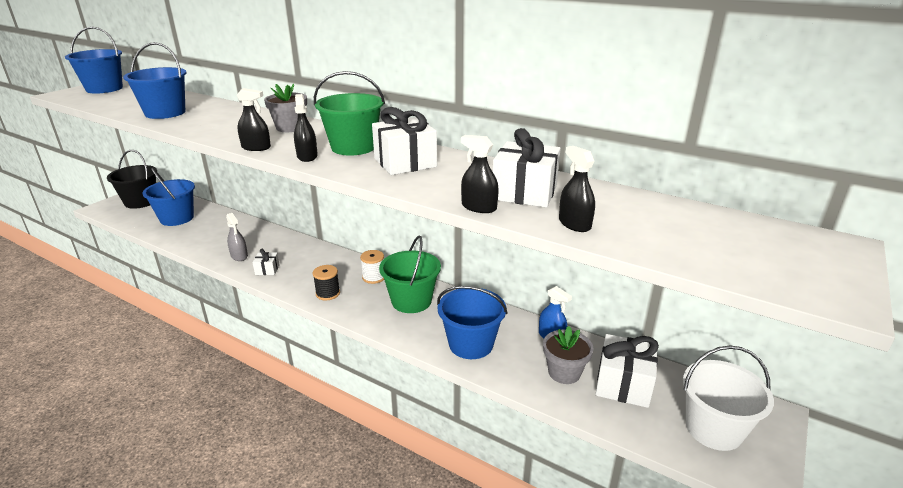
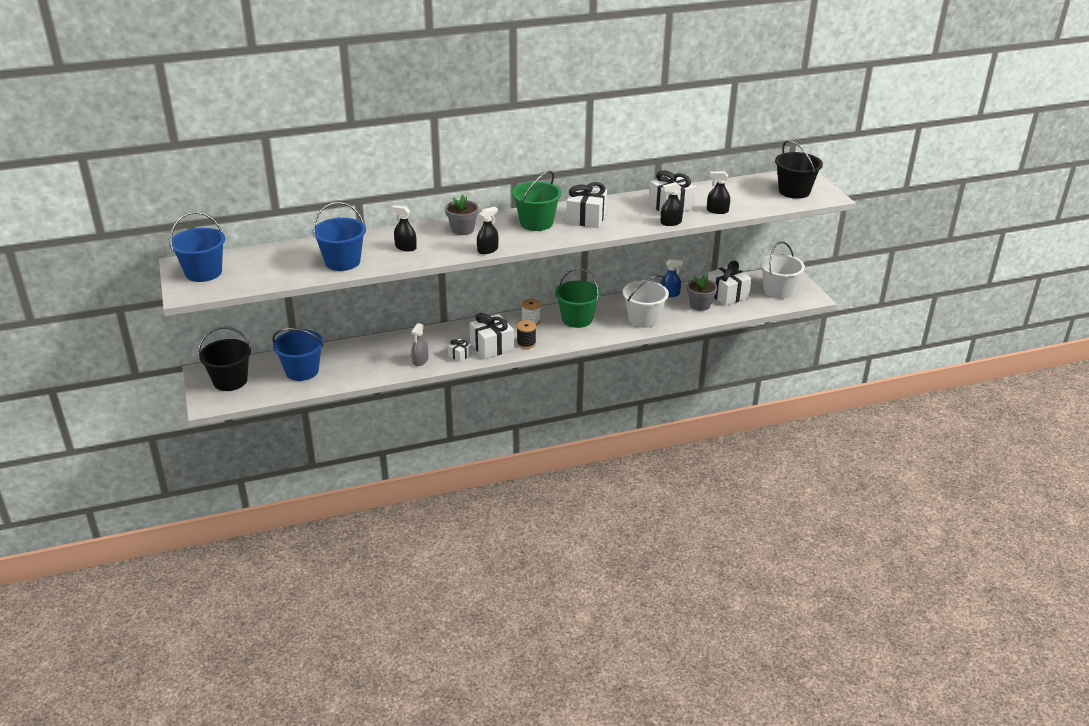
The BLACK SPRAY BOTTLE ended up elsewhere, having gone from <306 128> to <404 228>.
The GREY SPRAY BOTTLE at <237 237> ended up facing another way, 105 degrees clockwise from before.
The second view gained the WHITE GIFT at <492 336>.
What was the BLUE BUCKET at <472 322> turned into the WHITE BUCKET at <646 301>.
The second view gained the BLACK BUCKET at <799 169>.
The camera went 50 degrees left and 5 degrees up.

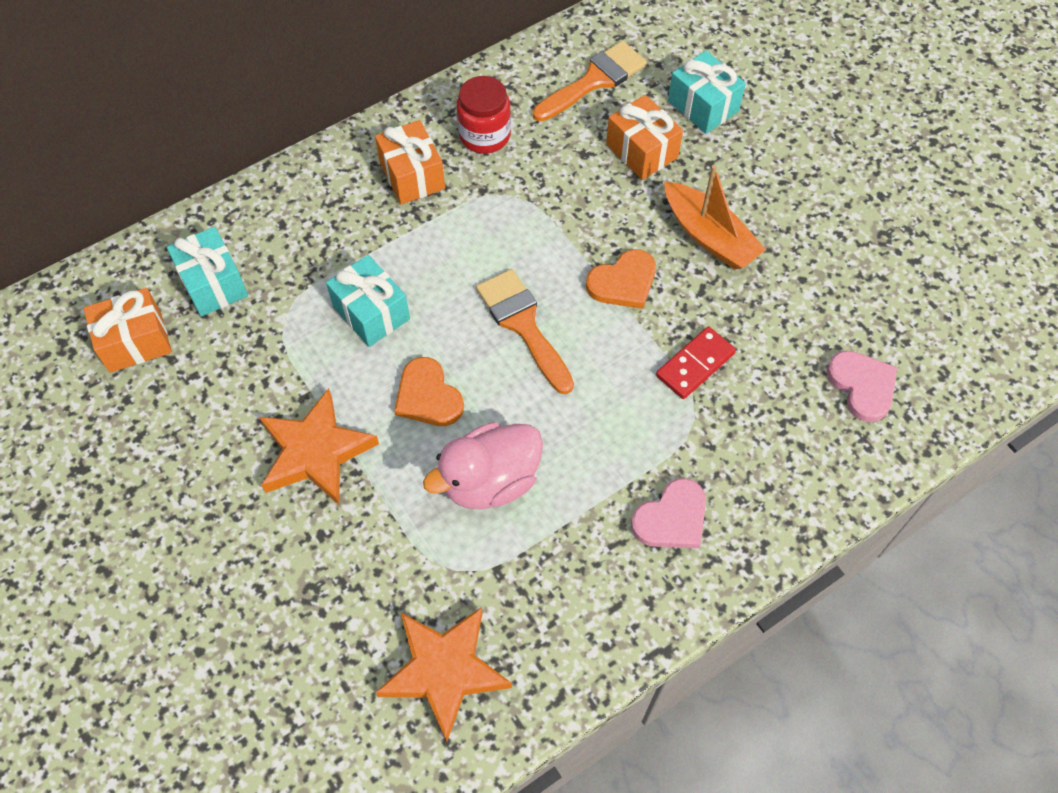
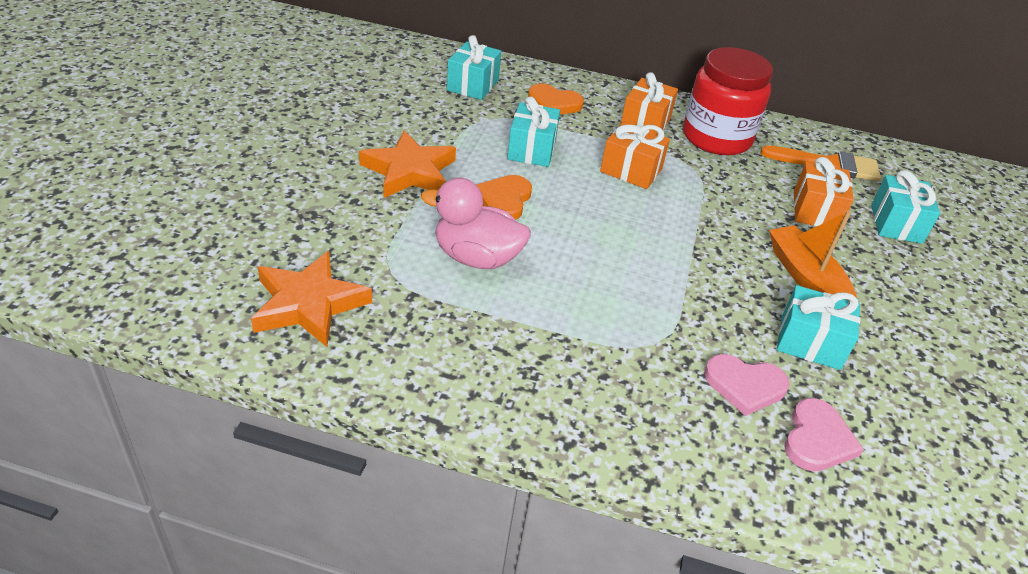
The ORANGE HEART ended up elsewhere, having gone from <621 279> to <556 99>.
The ORANGE GIFT ended up elsewhere, having gone from <127 330> to <635 155>.
The size of the RED JAR at <484 115> changed by a factor of 1.64.
The PINK HEART ended up elsewhere, having gone from <668 513> to <747 385>.
The ORANGE BOAT at <715 217> ended up facing another way, 150 degrees clockwise from before.
The second view gained the TURQUOISE GIFT at <819 327>.
The second view lost the ORANGE BRUSH at <525 331>.
The second view lost the RED DOMINO at <696 363>.
The camera went 45 degrees right and 20 degrees down.

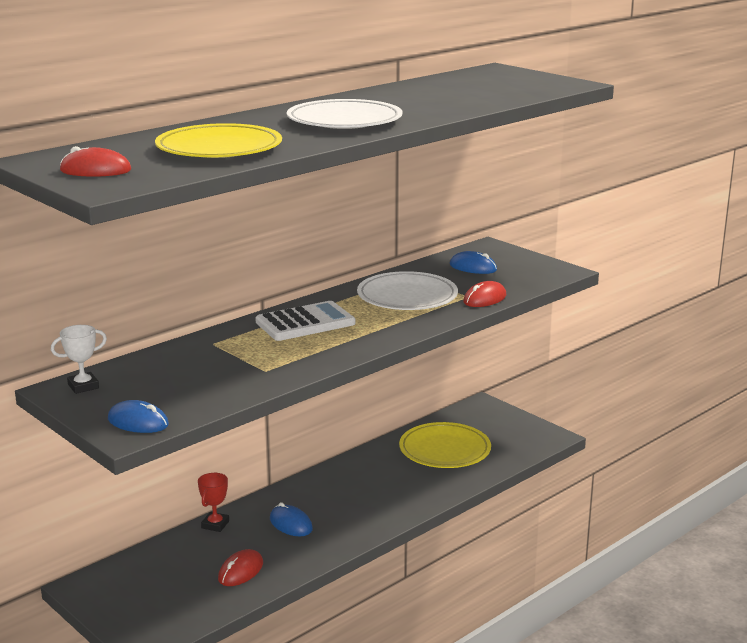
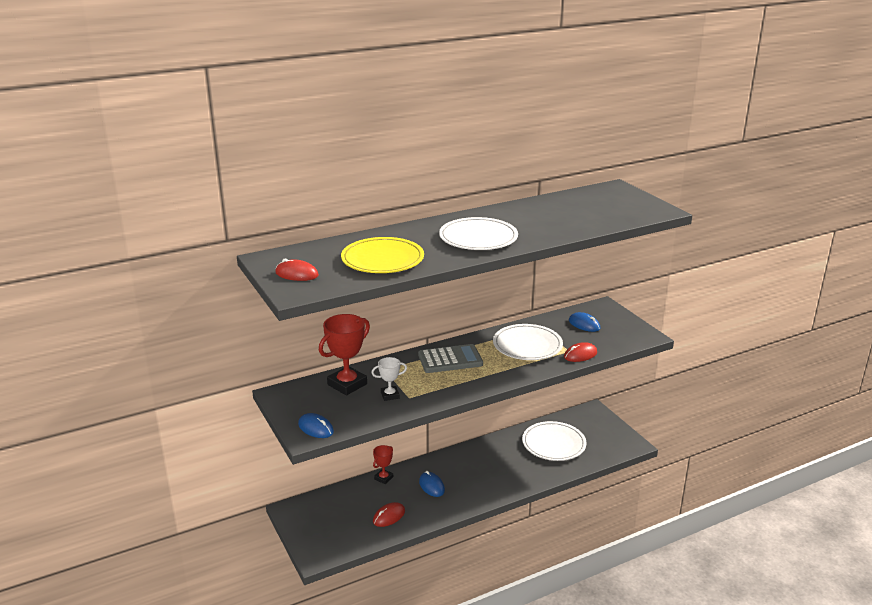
The second view gained the RED TROPHY at <344 354>.
The WHITE TROPHY ended up elsewhere, having gone from <79 359> to <389 379>.
What was the WHITE CALCULATOR at <305 321> turned into the GREY CALCULATOR at <450 358>.
What was the YELLOW PLATE at <445 445> turned into the WHITE PLATE at <554 441>.
The camera went 15 degrees right and 5 degrees up.

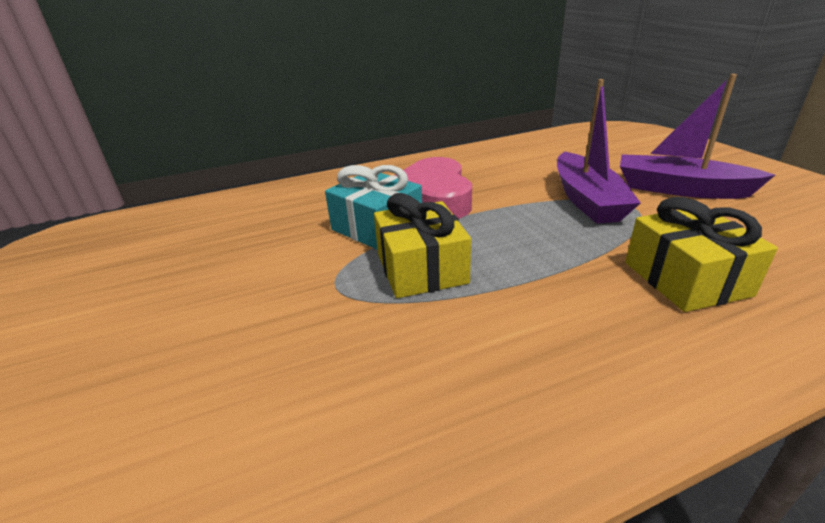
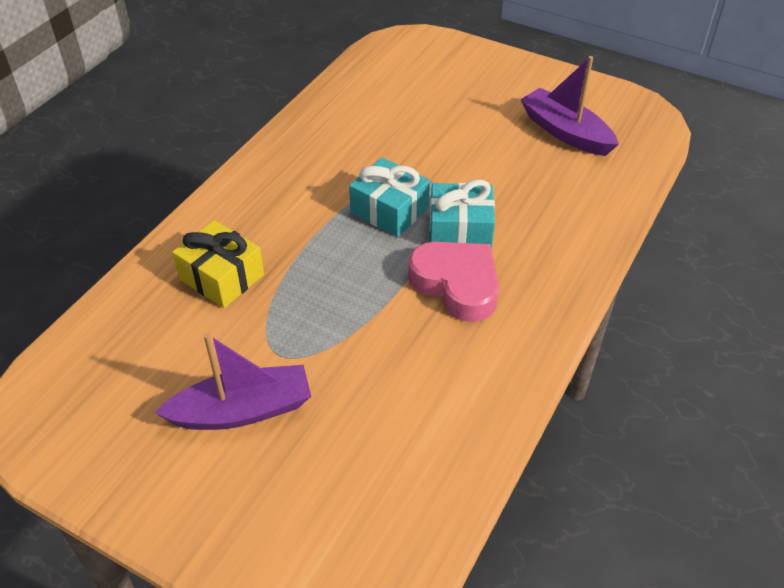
What was the YELLOW GIFT at <422 245> turned into the TURQUOISE GIFT at <389 197>.
The PURPLE BOAT ended up elsewhere, having gone from <599 151> to <569 106>.
The camera went 140 degrees right and 15 degrees up.

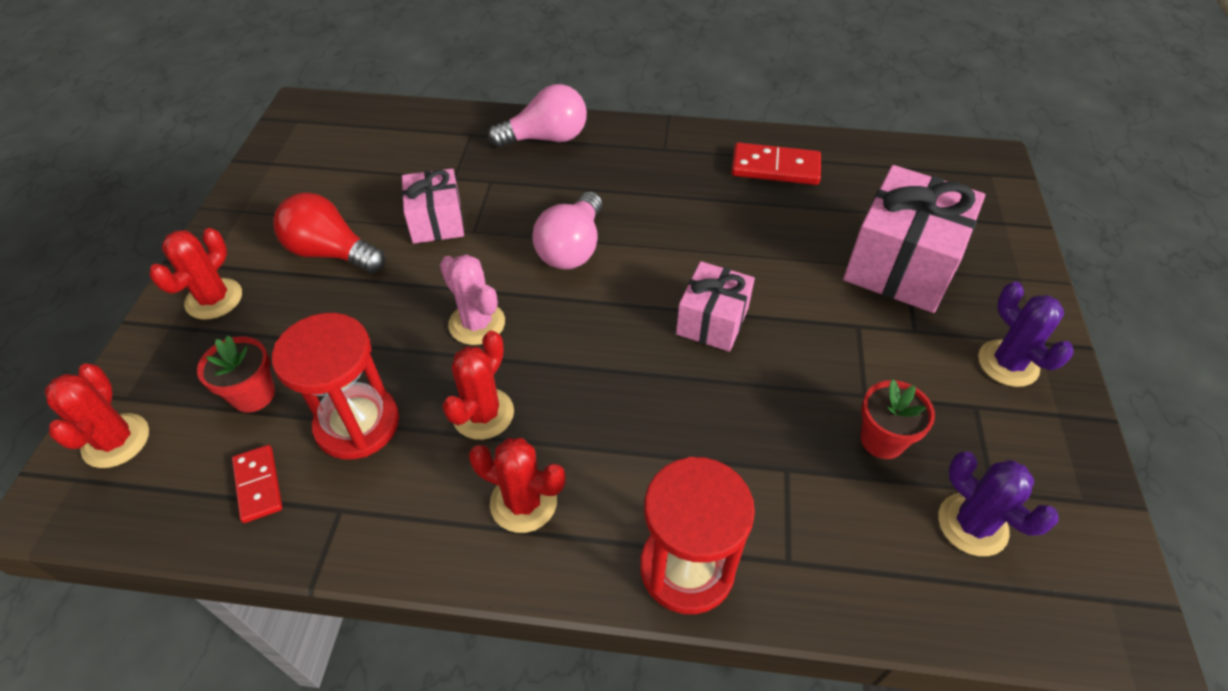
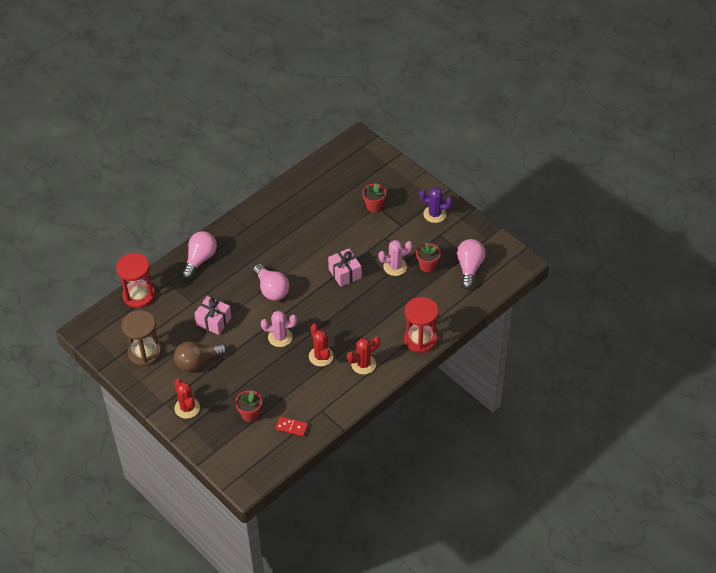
The RED HOURGLASS ended up elsewhere, having gone from <335 386> to <135 280>.
The second view gained the BROWN HOURGLASS at <141 338>.
What was the RED LIGHT BULB at <329 232> turned into the BROWN LIGHT BULB at <200 356>.
Where the PINK GIFT stood at <914 239>, the RED FLOWER POT came to stand at <374 197>.
The second view gained the PINK CACTUS at <395 258>.
Where the PURPLE CACTUS stood at <998 504>, the PINK LIGHT BULB came to stand at <471 264>.
The second view lost the RED CACTUS at <97 415>.
The second view lost the RED DOMINO at <776 163>.
The camera went 50 degrees left and 0 degrees up.

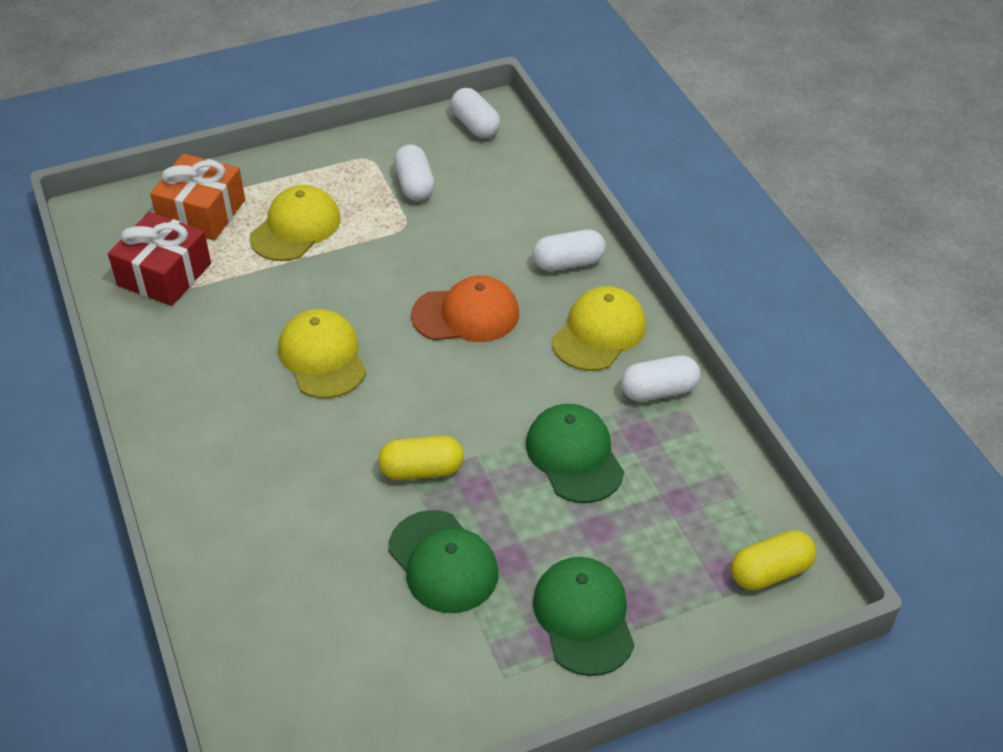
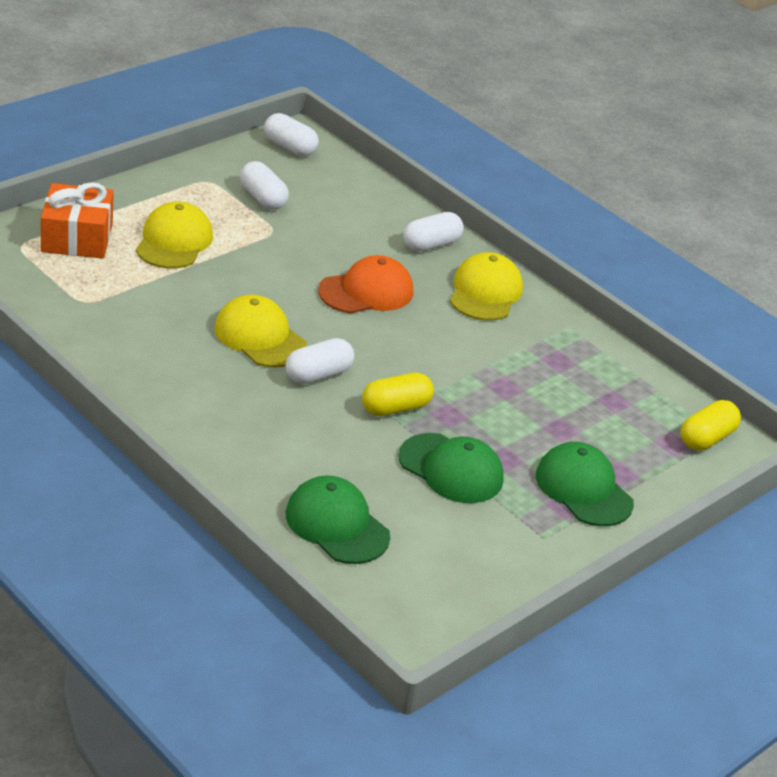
The WHITE CAPSULE ended up elsewhere, having gone from <661 378> to <319 361>.
The GREEN CAP ended up elsewhere, having gone from <575 453> to <338 519>.
The second view lost the RED GIFT at <159 259>.
The camera went 25 degrees left and 10 degrees down.

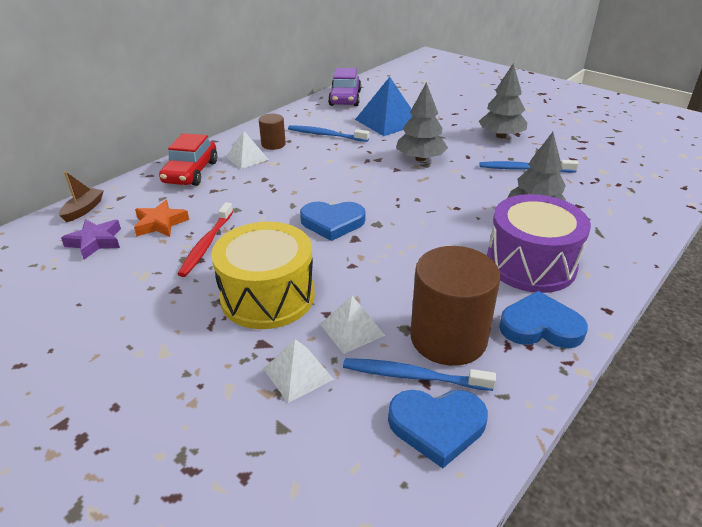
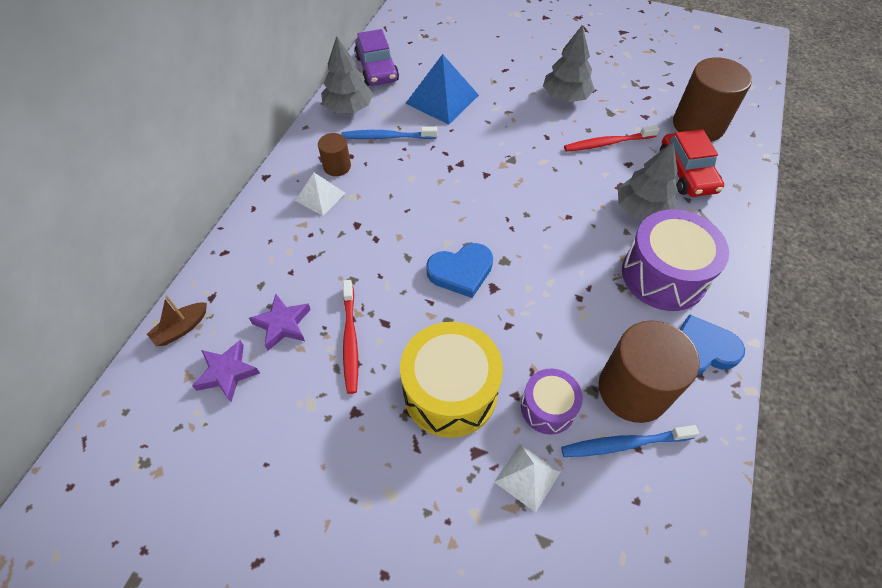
The BROWN BOAT at <81 196> ended up facing another way, 135 degrees counterclockwise from before.
What was the ORANGE STAR at <161 218> turned into the PURPLE STAR at <280 322>.
The GREY TREE ended up elsewhere, having gone from <422 121> to <347 74>.
Where the WHITE PYRAMID stood at <352 325>, the PURPLE DRUM came to stand at <552 402>.
What was the BLUE TOOTHBRUSH at <529 166> turned into the RED TOOTHBRUSH at <611 138>.
The RED CAR ended up elsewhere, having gone from <188 159> to <692 163>.
The second view gained the BROWN CYLINDER at <712 100>.
The second view lost the BLUE HEART at <438 429>.
The camera went 20 degrees left and 20 degrees up.

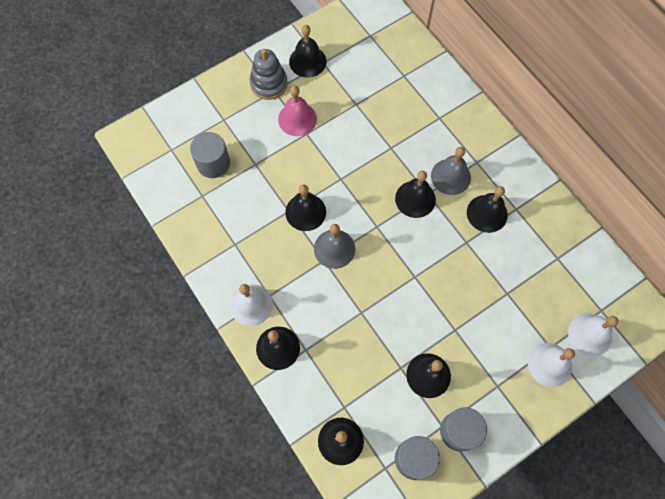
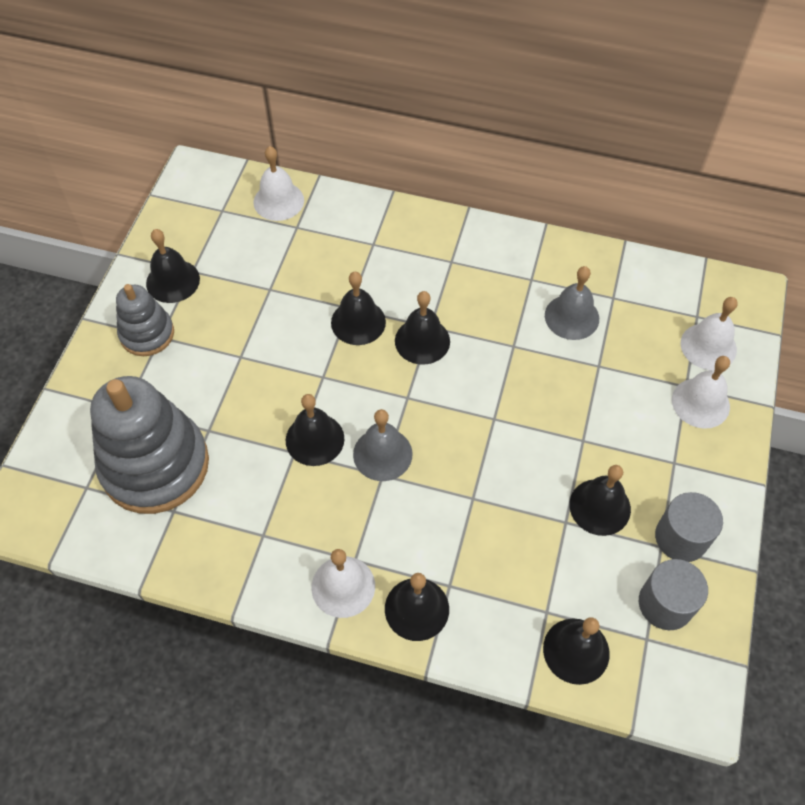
Where the GREY CYLINDER stood at <210 155>, the GREY STACKING TOY came to stand at <149 445>.
The second view gained the WHITE BELL at <278 183>.
The BLACK BELL ended up elsewhere, having gone from <487 209> to <358 308>.
The GREY BELL ended up elsewhere, having gone from <451 171> to <572 303>.
The second view lost the PINK BELL at <297 111>.
The camera went 40 degrees left and 10 degrees down.

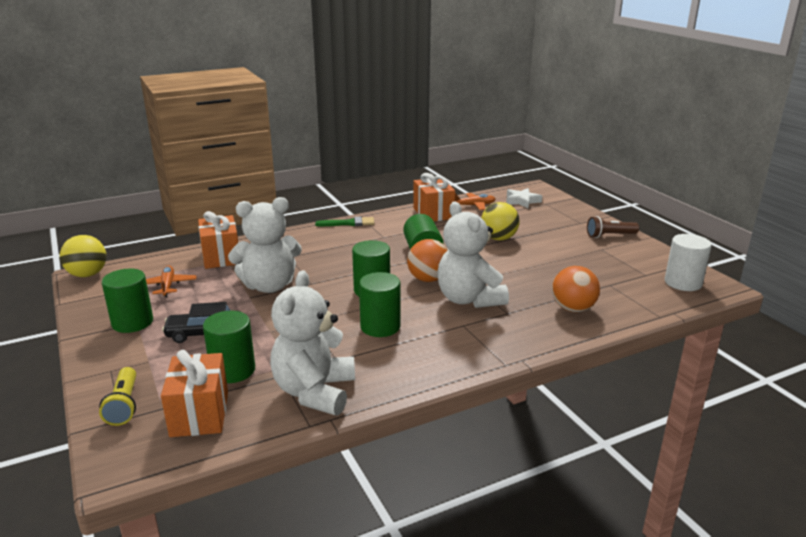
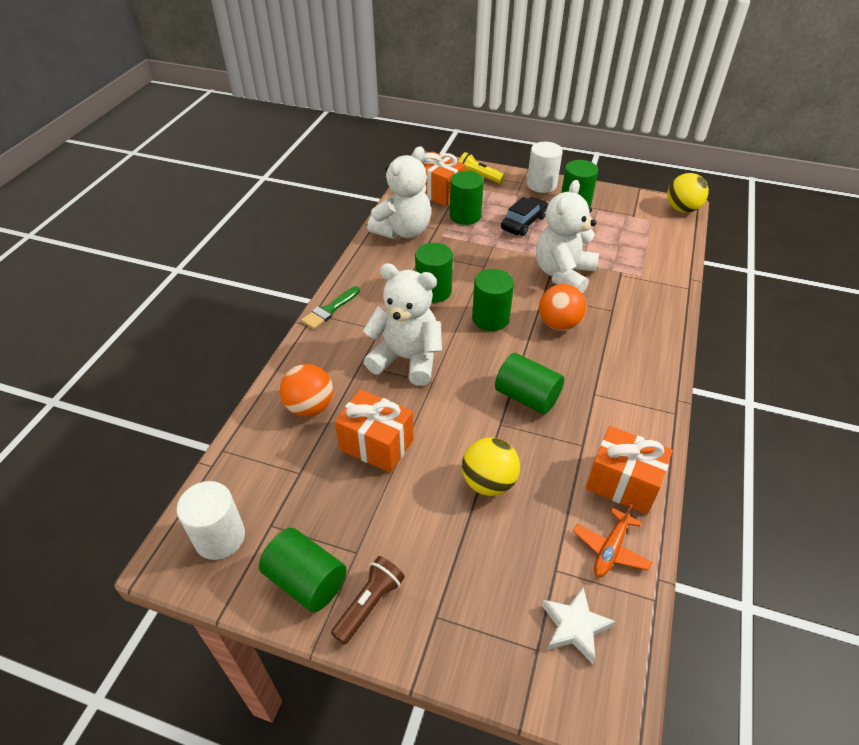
The second view gained the GREEN CYLINDER at <303 570>.
The GREEN BRUSH ended up elsewhere, having gone from <345 221> to <330 307>.
The ORANGE GIFT ended up elsewhere, having gone from <218 240> to <374 431>.
The WHITE TEDDY BEAR at <312 342> ended up facing another way, 75 degrees clockwise from before.
The second view gained the WHITE CYLINDER at <545 167>.
The ORANGE BALL ended up elsewhere, having gone from <427 260> to <563 307>.
The second view lost the ORANGE PLANE at <171 281>.
The camera went 135 degrees right and 20 degrees up.

